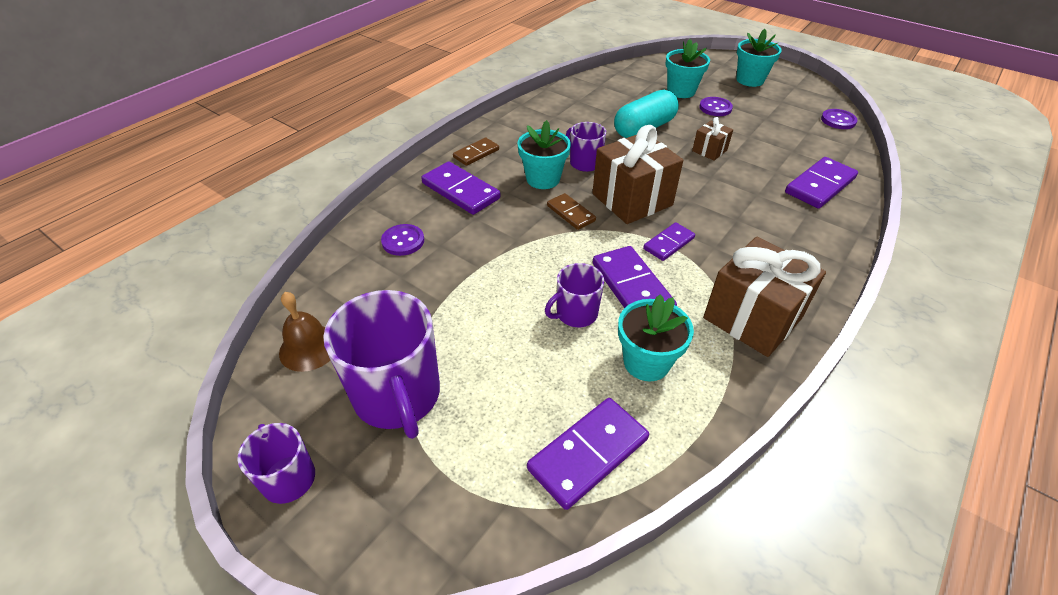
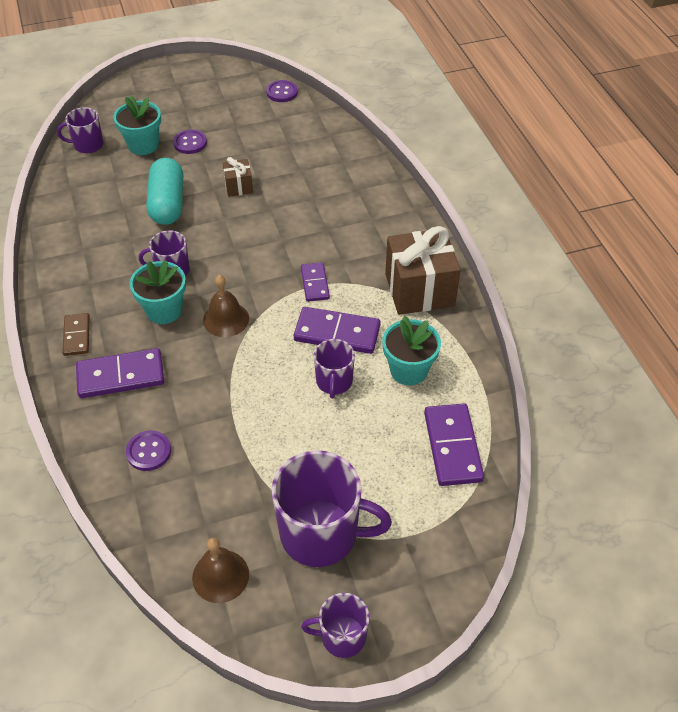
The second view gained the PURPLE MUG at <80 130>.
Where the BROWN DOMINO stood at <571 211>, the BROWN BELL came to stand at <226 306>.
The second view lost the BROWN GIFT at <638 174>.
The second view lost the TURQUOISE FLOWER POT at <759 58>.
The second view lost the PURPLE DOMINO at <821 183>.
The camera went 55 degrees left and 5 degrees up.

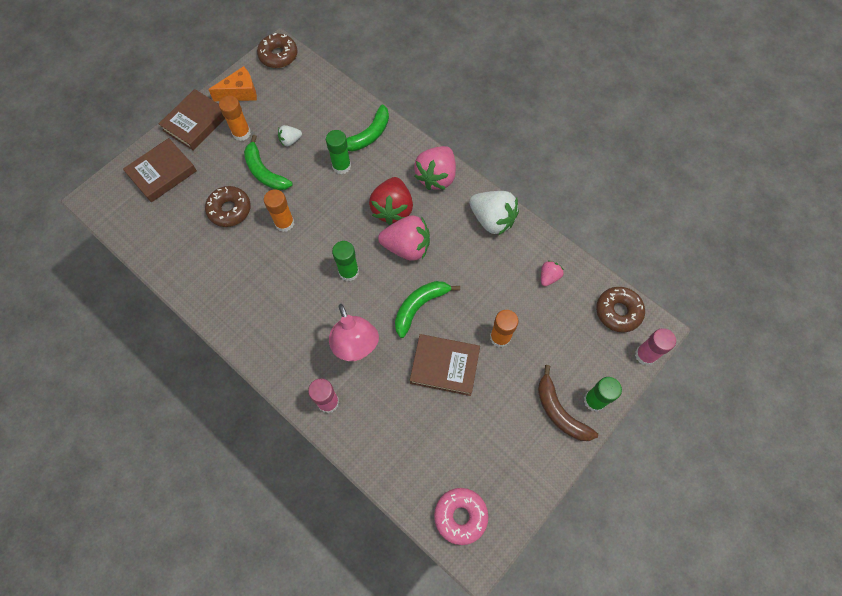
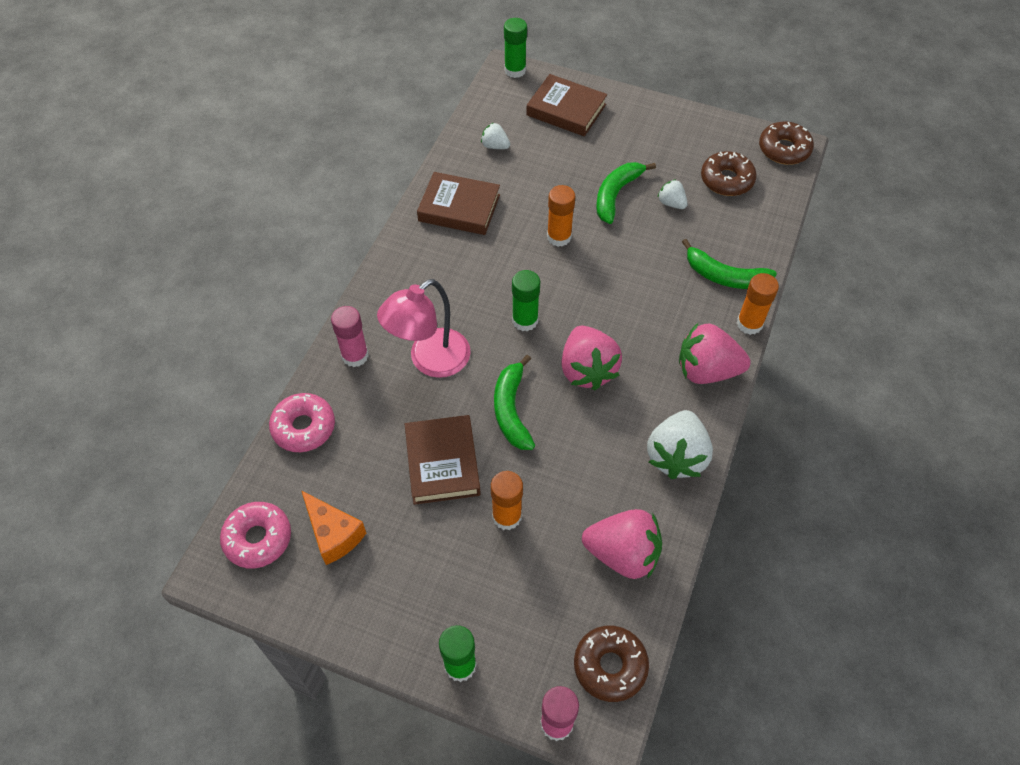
The second view gained the PINK DONUT at <302 422>.
The ORANGE CHEESE ended up elsewhere, having gone from <232 83> to <334 528>.
The BROWN BOOK ended up elsewhere, having gone from <192 119> to <458 203>.
The second view gained the WHITE STRAWBERRY at <495 136>.
The GREEN BANANA at <427 309> ended up facing another way, 120 degrees counterclockwise from before.
The GREEN GLUE STICK ended up elsewhere, having gone from <338 152> to <515 48>.
The size of the PINK STRAWBERRY at <552 273> changed by a factor of 1.99.
The BROWN DONUT ended up elsewhere, having gone from <228 206> to <729 173>.
The ORANGE GLUE STICK ended up elsewhere, having gone from <235 118> to <758 304>.
The second view lost the RED STRAWBERRY at <391 201>.
The second view lost the BROWN BANANA at <568 403>.
The camera went 70 degrees right and 10 degrees down.

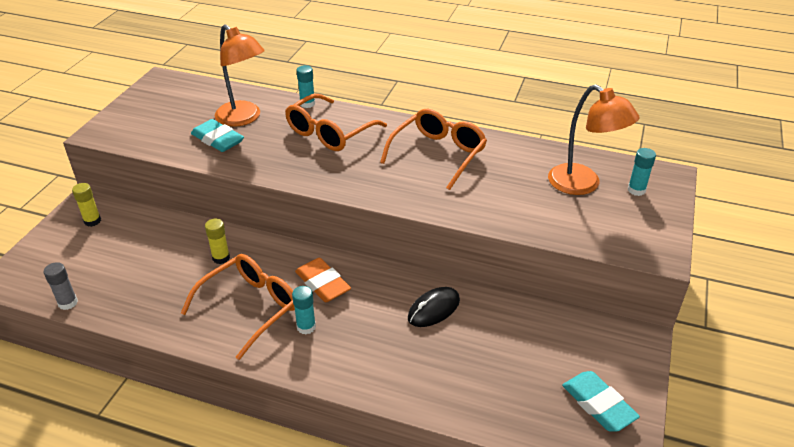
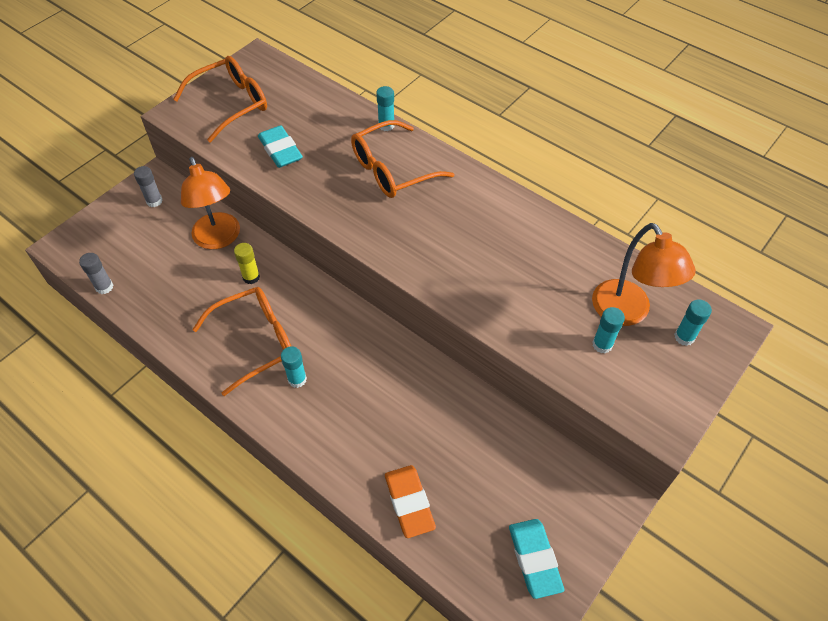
What was the YELLOW GLUE STICK at <86 205> turned into the GREY GLUE STICK at <148 186>.
The ORANGE GLASSES ended up elsewhere, having gone from <433 149> to <220 99>.
The ORANGE LAMP ended up elsewhere, having gone from <240 75> to <210 203>.
The ORANGE ERASER ended up elsewhere, having gone from <323 280> to <410 501>.
The second view gained the TURQUOISE GLUE STICK at <608 330>.
The second view lost the BLACK MOUSE at <434 307>.
The camera went 20 degrees right and 15 degrees up.

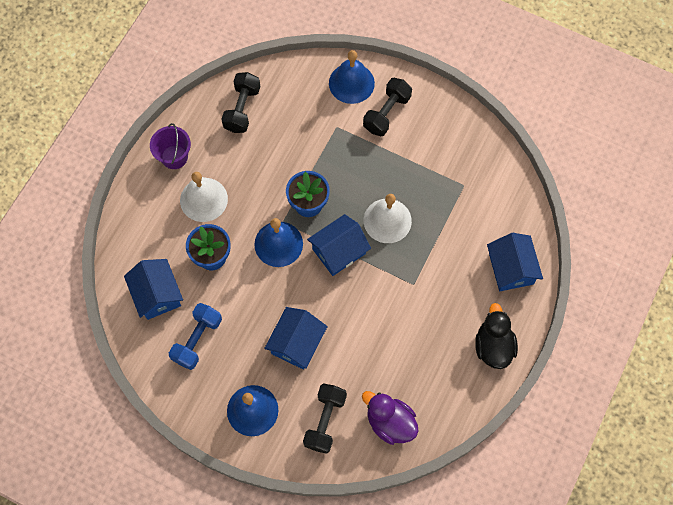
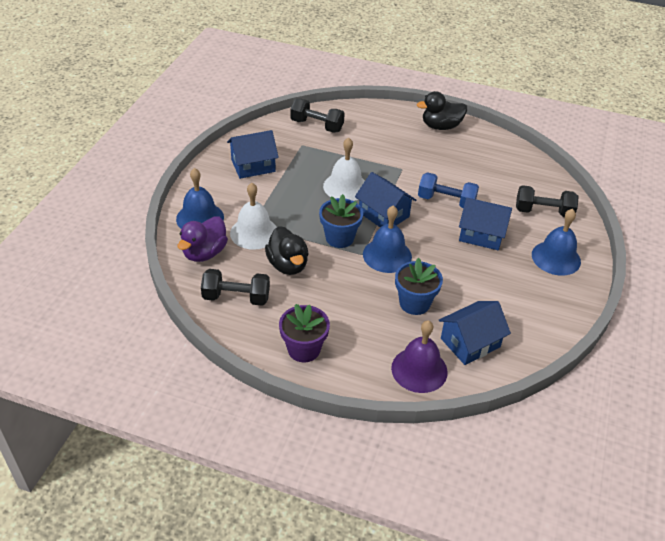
The PURPLE DUCK ended up elsewhere, having gone from <390 418> to <203 239>.
The BLUE HOUSE ended up elsewhere, having gone from <515 262> to <253 154>.
The WHITE BELL ended up elsewhere, having gone from <204 197> to <253 216>.
The second view gained the BLACK DUCK at <286 250>.
Where the PURPLE BUCKET stood at <170 146>, the PURPLE FLOWER POT came to stand at <304 333>.
The BLACK DUMBBELL ended up elsewhere, having gone from <387 107> to <317 116>.
The second view gained the PURPLE BELL at <419 356>.
The BLUE DUMBBELL ended up elsewhere, having gone from <195 336> to <448 190>.
The camera went 100 degrees left and 25 degrees down.

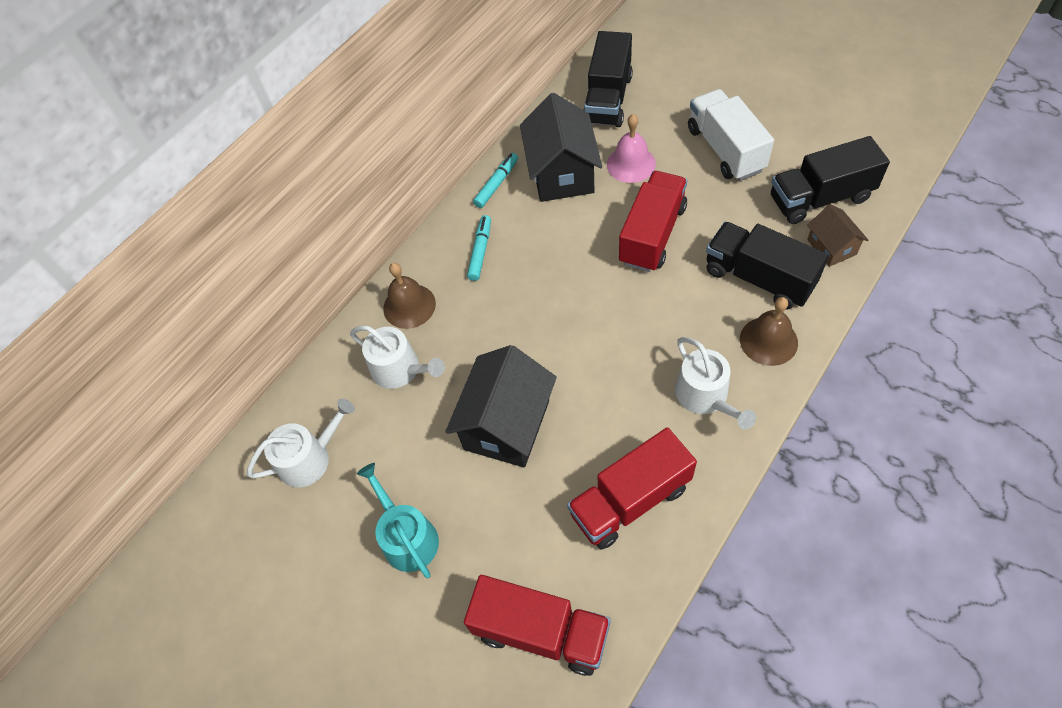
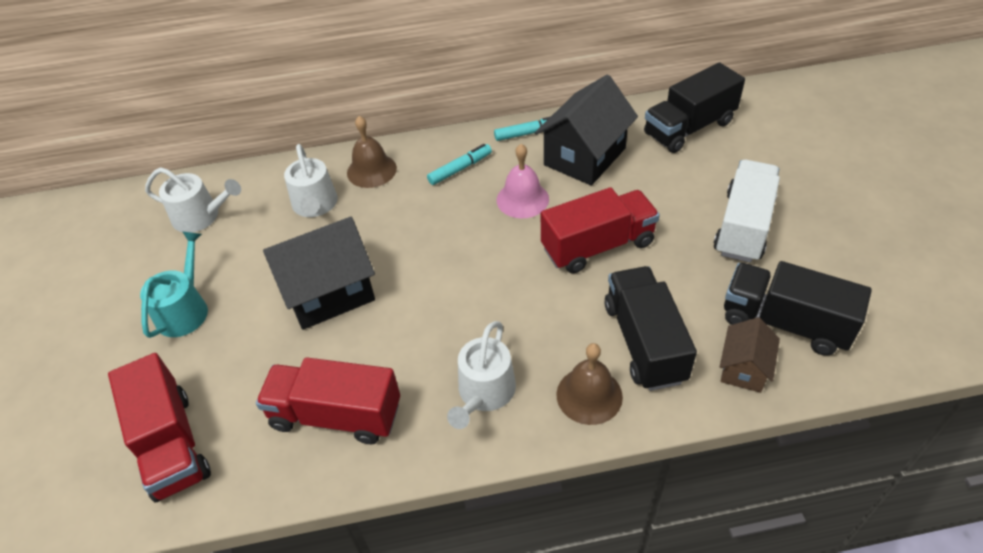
The PINK BELL ended up elsewhere, having gone from <631 148> to <523 181>.
The camera went 40 degrees right and 10 degrees down.

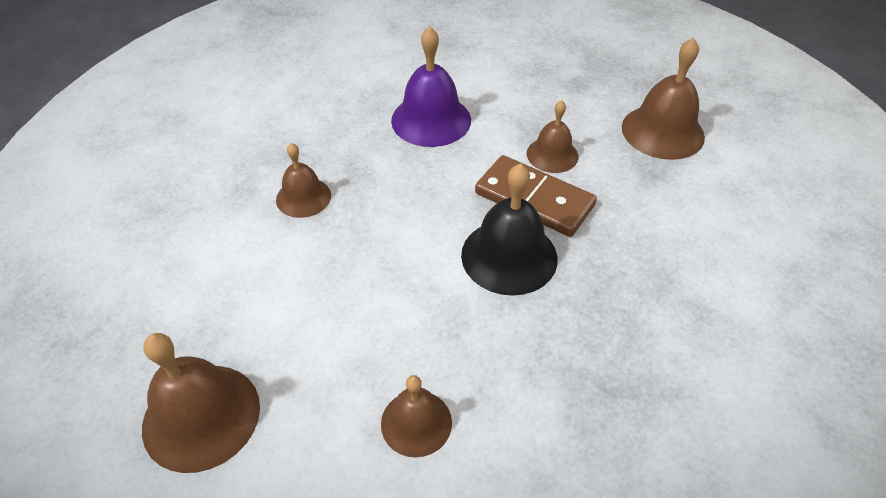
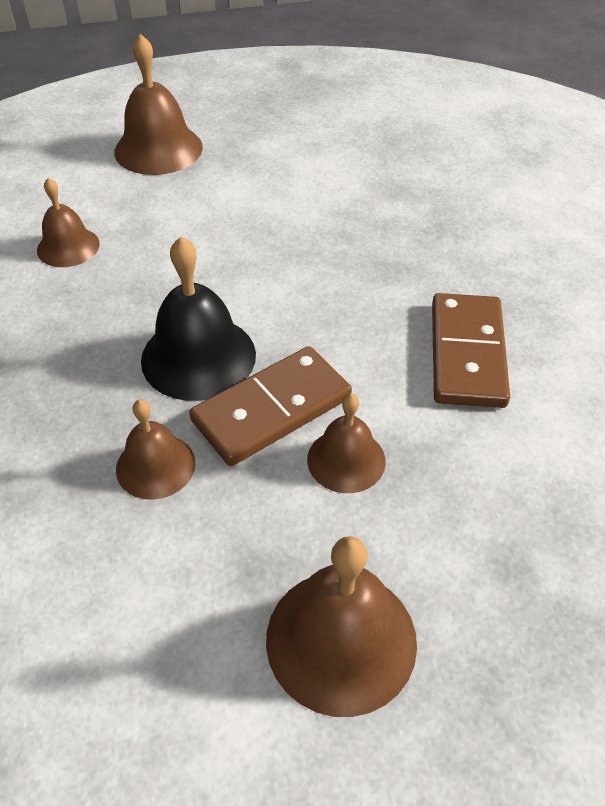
The BROWN BELL ended up elsewhere, having gone from <303 180> to <155 449>.
Where the PURPLE BELL stood at <431 86>, the BROWN DOMINO came to stand at <471 350>.
The camera went 110 degrees right and 0 degrees up.

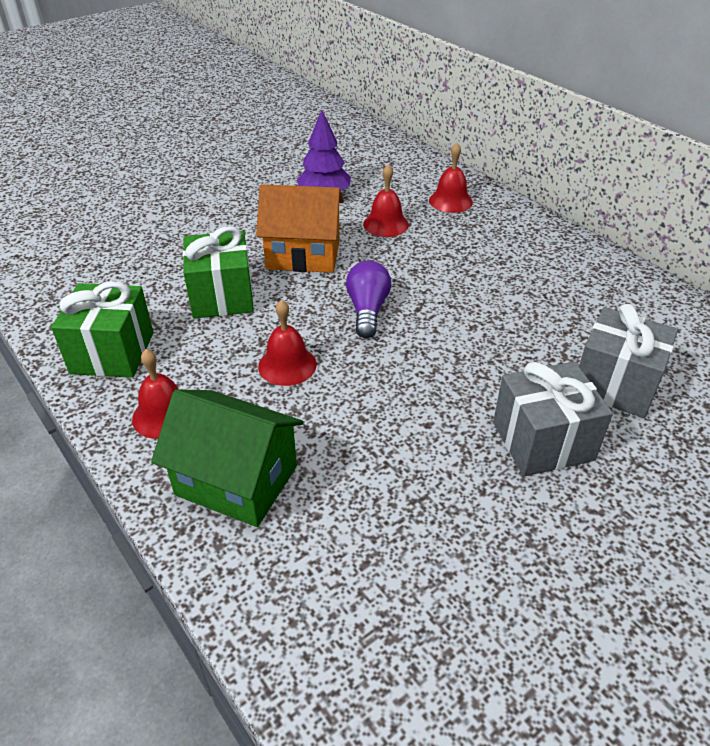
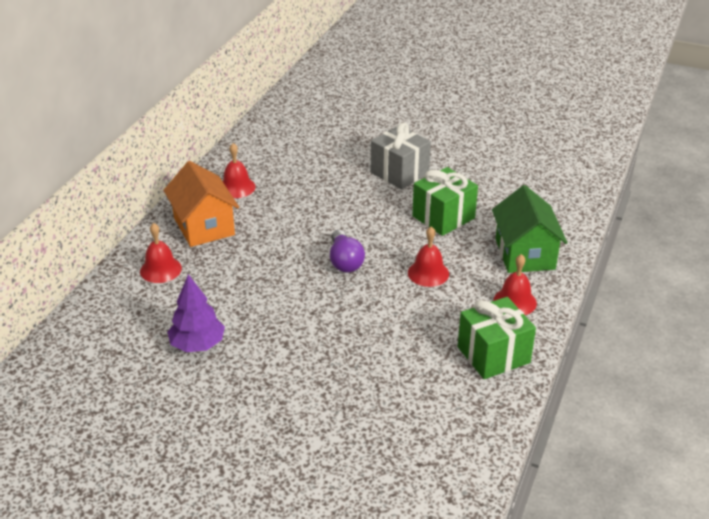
The ORANGE HOUSE ended up elsewhere, having gone from <300 228> to <201 204>.
The RED BELL ended up elsewhere, having gone from <386 201> to <239 170>.
The PURPLE LIGHT BULB at <368 299> ended up facing another way, 75 degrees counterclockwise from before.
The GREEN GIFT ended up elsewhere, having gone from <218 272> to <445 201>.
The second view lost the GREY GIFT at <628 361>.
The camera went 120 degrees left and 5 degrees down.

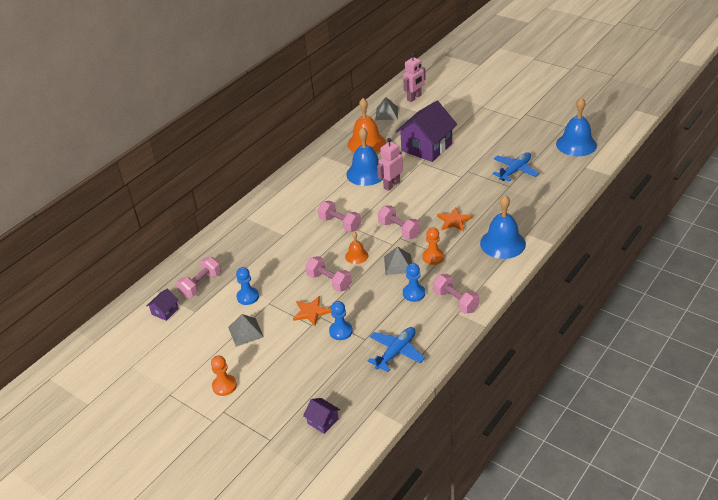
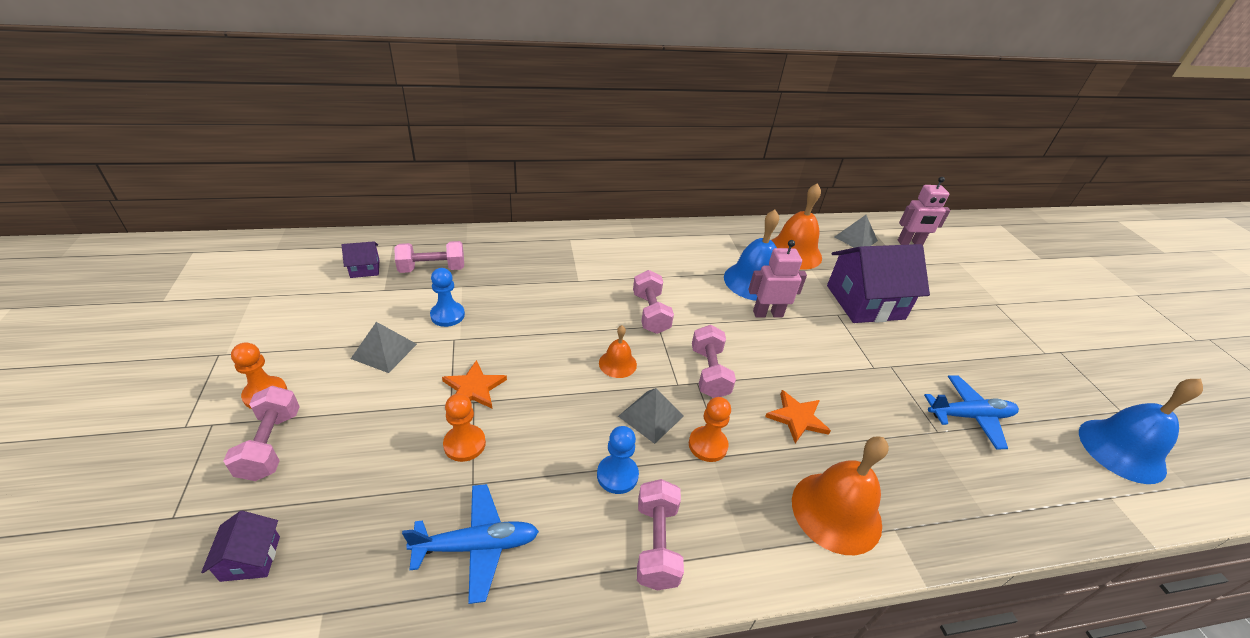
The PINK DUMBBELL ended up elsewhere, having gone from <328 274> to <261 433>.
What was the BLUE PAWN at <341 320> turned into the ORANGE PAWN at <464 428>.
What was the BLUE BELL at <503 227> turned into the ORANGE BELL at <840 495>.
The camera went 35 degrees right and 0 degrees up.

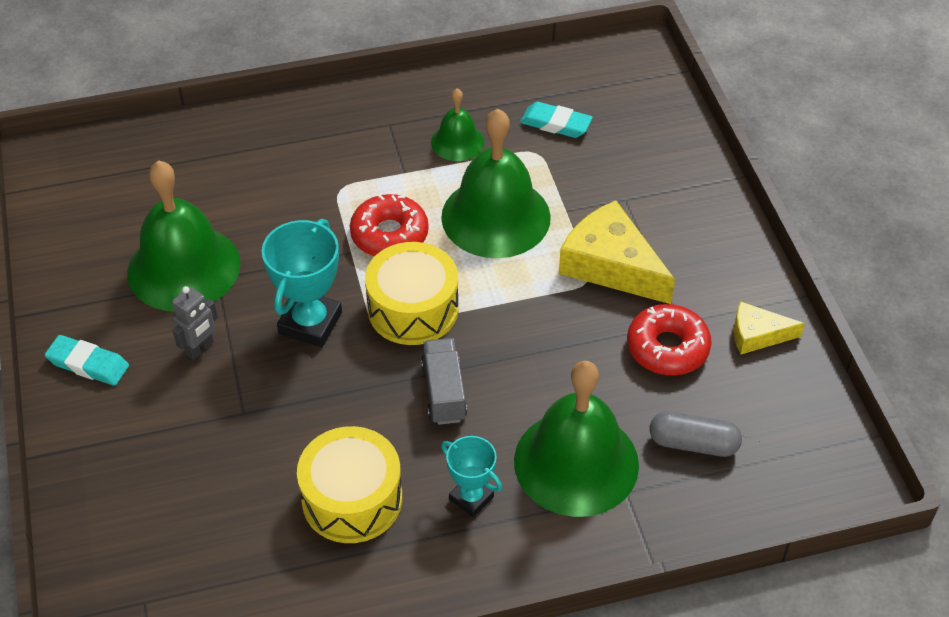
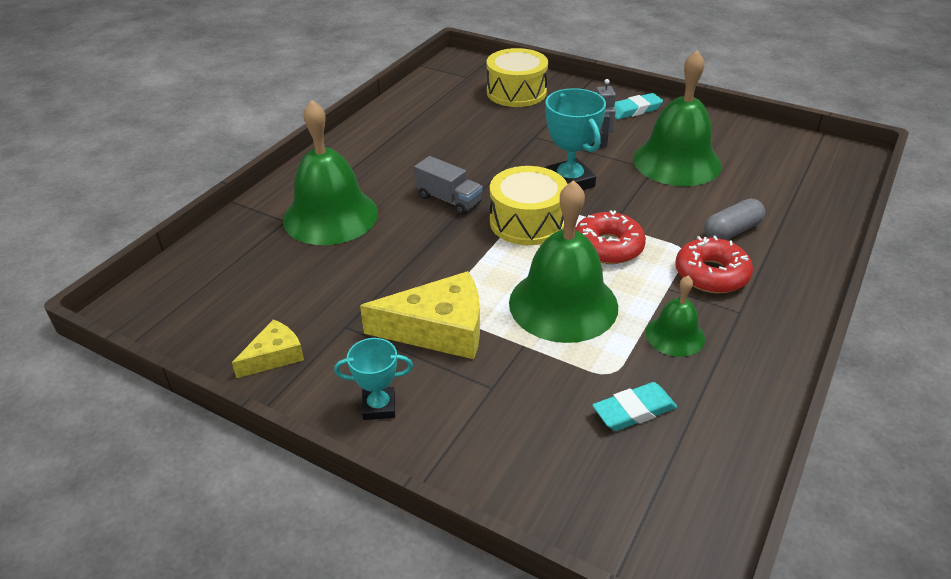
The TURQUOISE TROPHY ended up elsewhere, having gone from <471 476> to <373 379>.
The YELLOW DRUM ended up elsewhere, having gone from <349 484> to <517 77>.
The RED DONUT ended up elsewhere, having gone from <669 340> to <714 264>.
The GREY CAPSULE ended up elsewhere, having gone from <696 434> to <734 219>.
The camera went 135 degrees right and 10 degrees down.

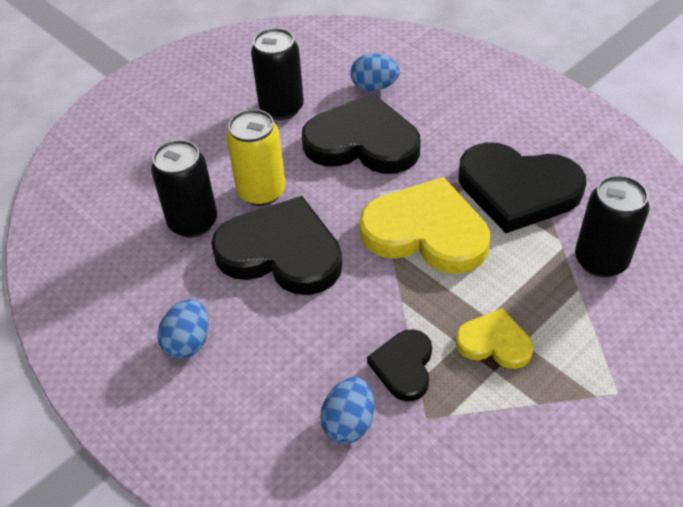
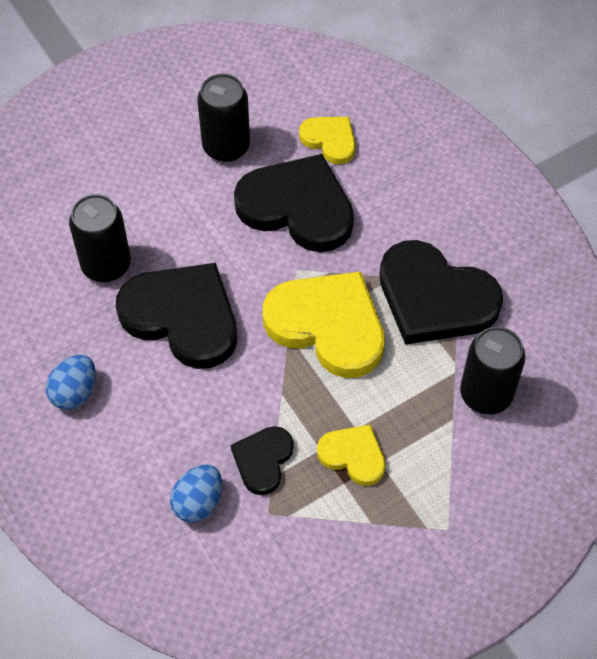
Where the BLUE EGG stood at <375 72>, the YELLOW HEART came to stand at <327 140>.
The second view lost the YELLOW CAN at <256 157>.
The camera went 10 degrees right and 10 degrees up.

